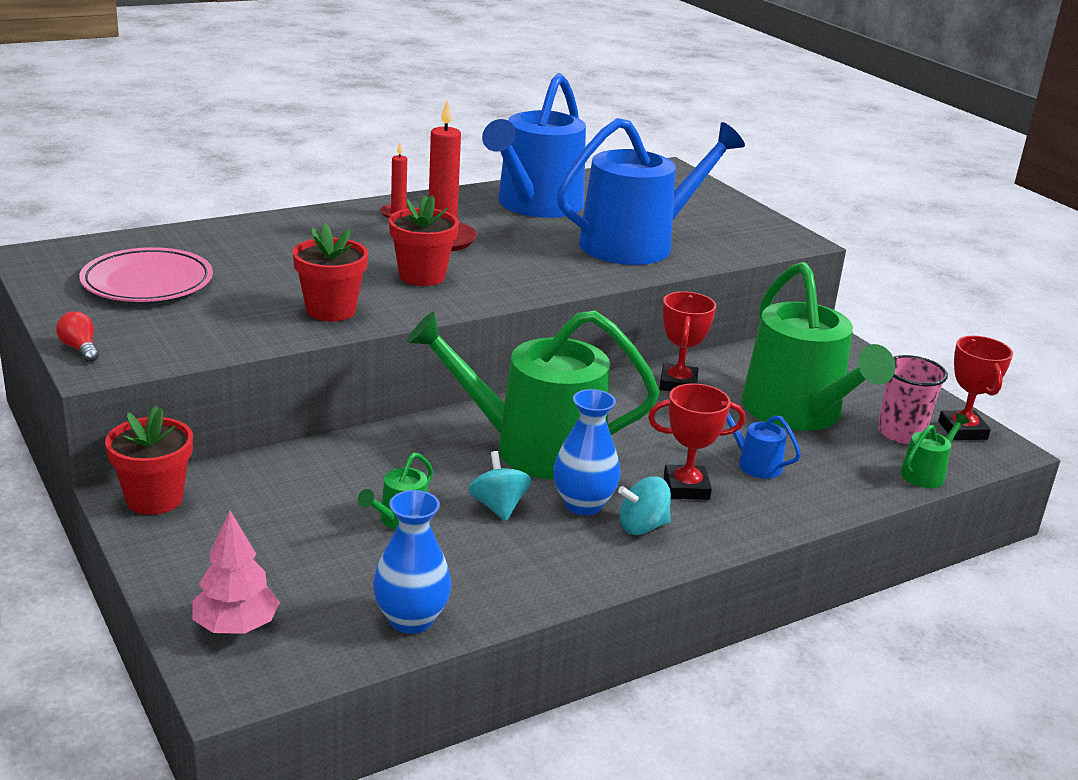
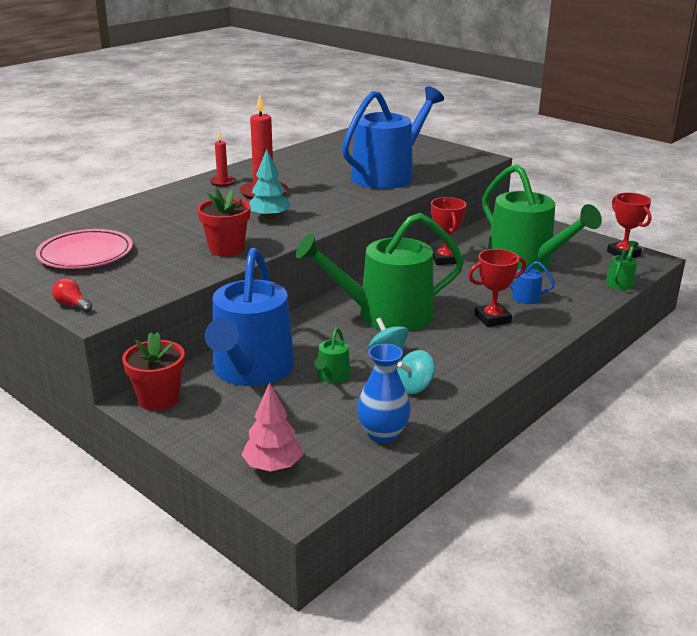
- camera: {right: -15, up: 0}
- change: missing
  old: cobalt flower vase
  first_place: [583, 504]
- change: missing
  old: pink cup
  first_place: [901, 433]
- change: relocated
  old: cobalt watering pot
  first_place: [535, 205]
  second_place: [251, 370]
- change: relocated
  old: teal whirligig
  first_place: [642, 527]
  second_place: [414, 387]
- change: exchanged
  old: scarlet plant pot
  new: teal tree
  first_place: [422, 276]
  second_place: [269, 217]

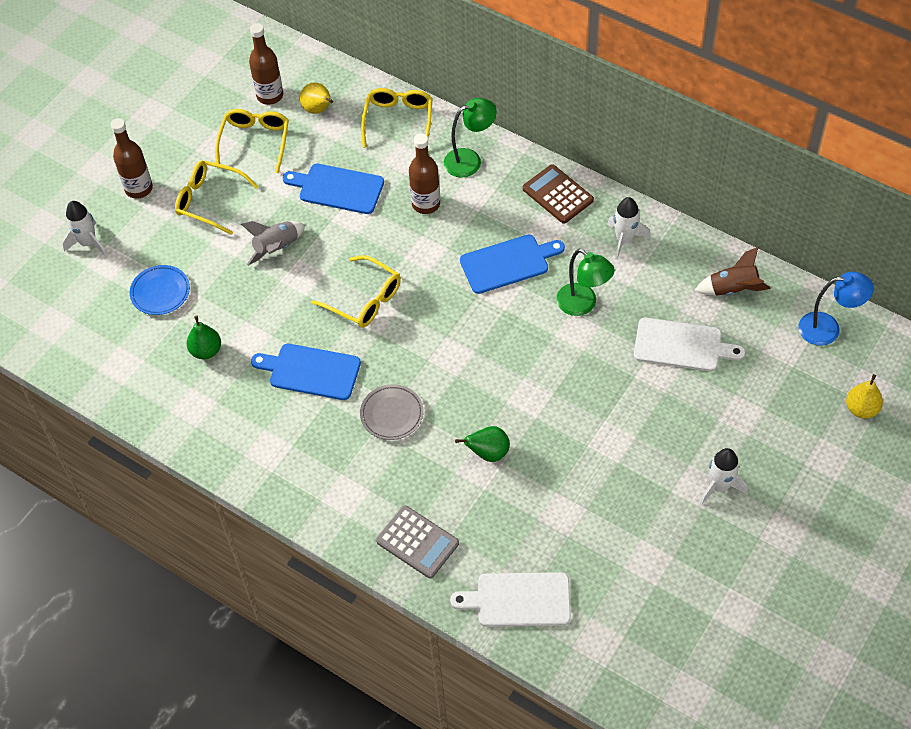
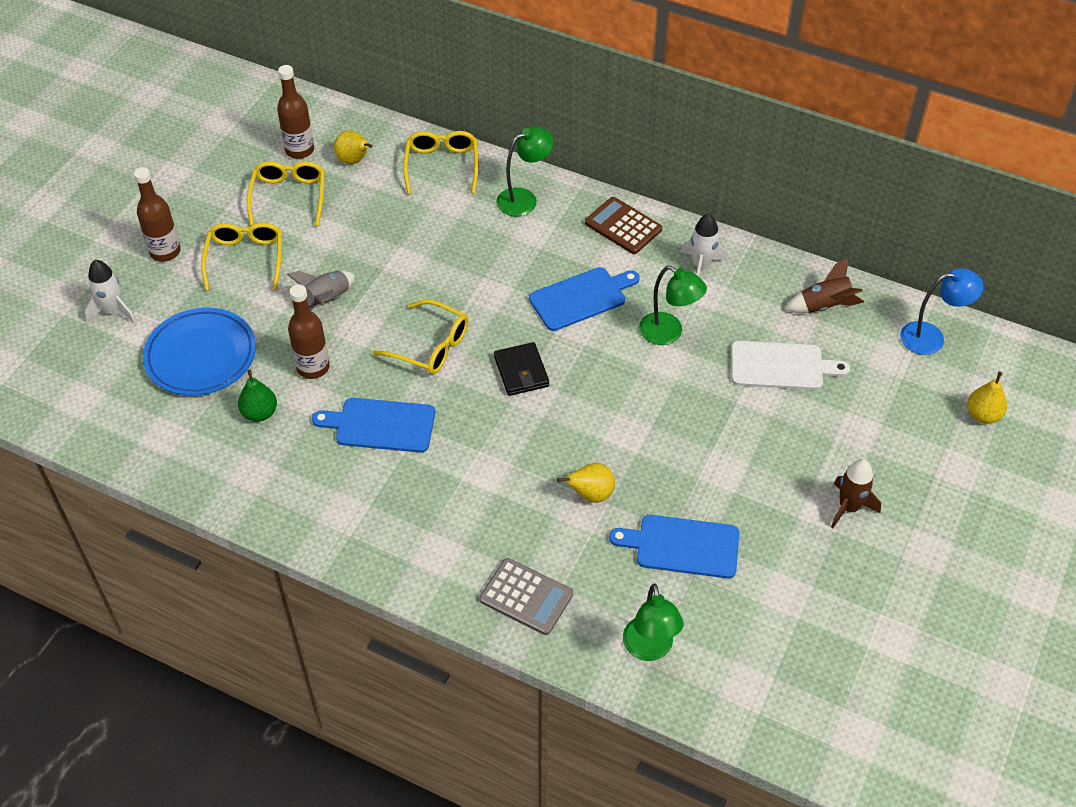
- camera: {right: -10, up: -5}
- change: missing
  old: gray plate
  first_place: [392, 414]
- change: appeared
  new: black billfold
  second_place: [521, 371]
- change: relocated
  old: cobalt chopping board
  first_place: [338, 188]
  second_place: [682, 546]
- change: relocated
  old: brown flask
  first_place: [426, 204]
  second_place: [313, 367]
- change: exchanged
  old: pure white chopping board
  new: emerald lamp
  first_place: [518, 600]
  second_place: [649, 649]
- change: colour
  old: emerald pear fruit
  new: bright yellow pear fruit
  first_place: [488, 453]
  second_place: [590, 494]
- change: colour
  old: pure white spaceship
  new: brown spaceship
  first_place: [719, 486]
  second_place: [849, 507]
- change: spun
  old: bright yellow eyeglasses
  first_place: [209, 201]
  second_place: [245, 258]
  degrees: 75
- change: size
  old: cobalt plate
  first_place: [160, 292]
  second_place: [201, 356]
  factor: 1.66

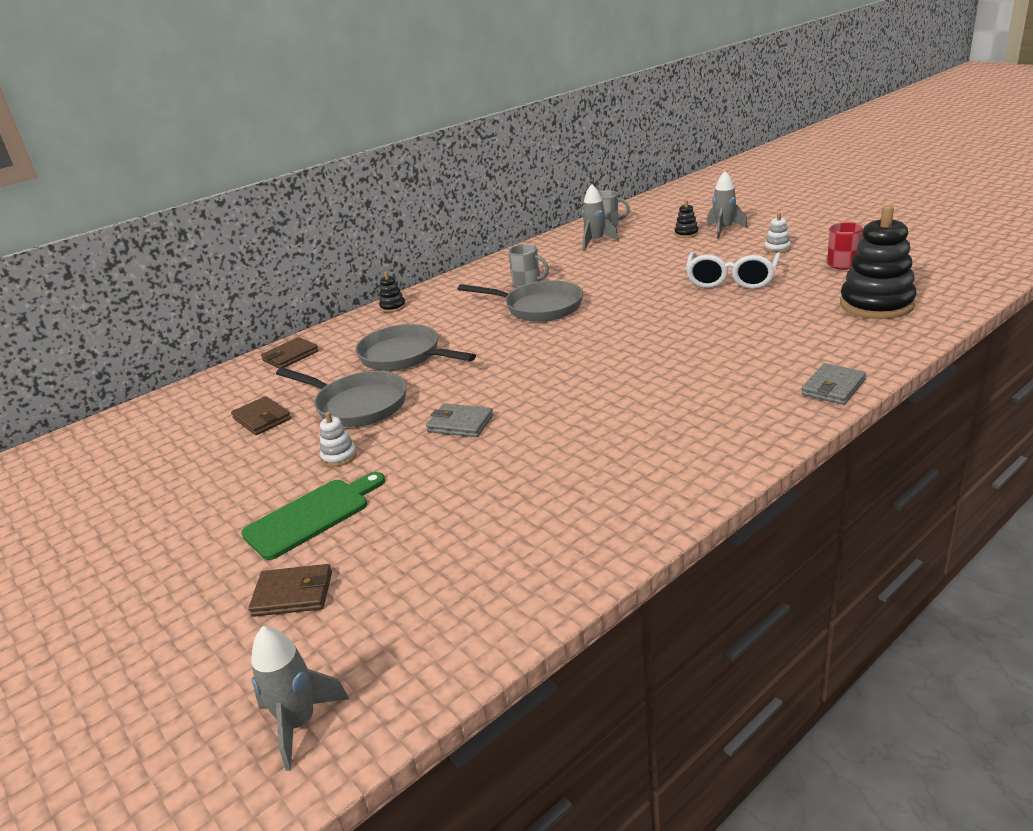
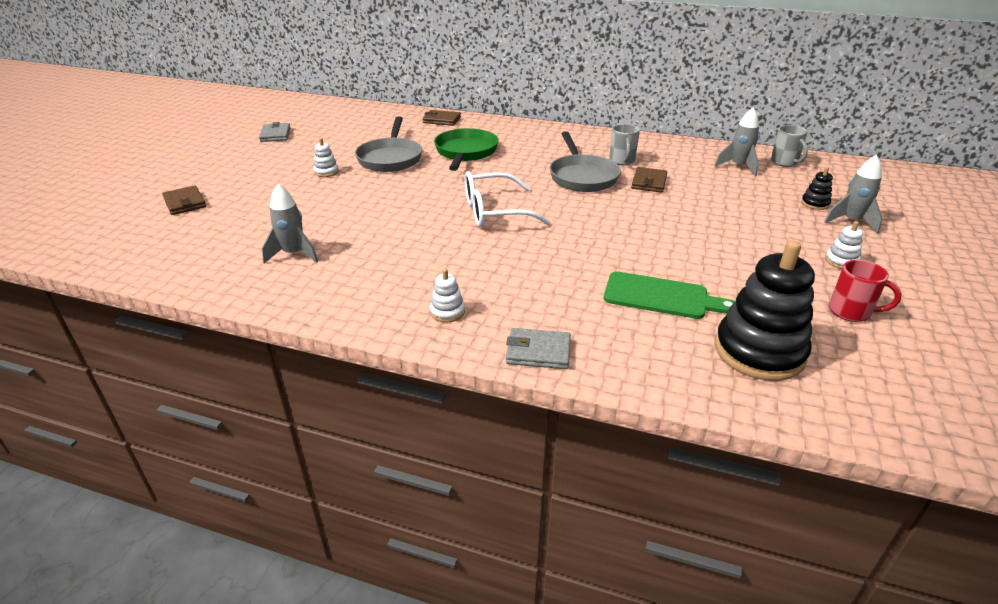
- camera: {right: 55, up: 5}
- change: missing
  old: black ring stacker
  first_place: [393, 307]
- change: appeared
  new: pure white ring stacker
  second_place: [447, 312]
- change: relocated
  old: brown billfold
  first_place: [262, 419]
  second_place: [649, 182]
- change: relocated
  old: emerald chopping board
  first_place: [312, 516]
  second_place: [661, 297]
- change: relocated
  old: gray spaceship
  first_place: [299, 723]
  second_place: [293, 254]
- change: relocated
  old: gray billfold
  first_place: [460, 424]
  second_place: [275, 135]
- change: relocated
  old: pure white eyeglasses
  first_place: [731, 280]
  second_place: [494, 212]
- change: colour
  old: gray frying pan
  new: emerald frying pan
  first_place: [404, 356]
  second_place: [465, 152]

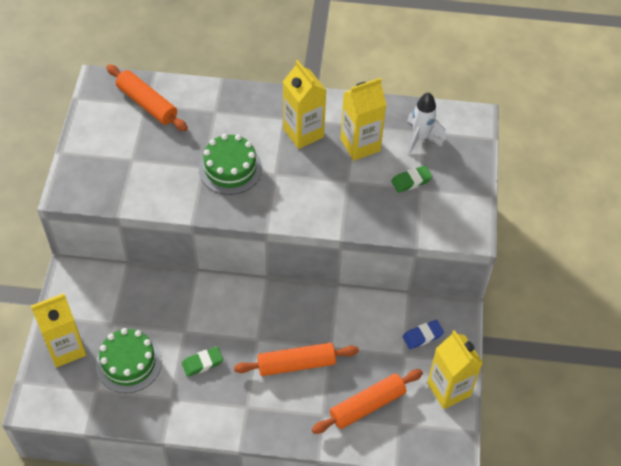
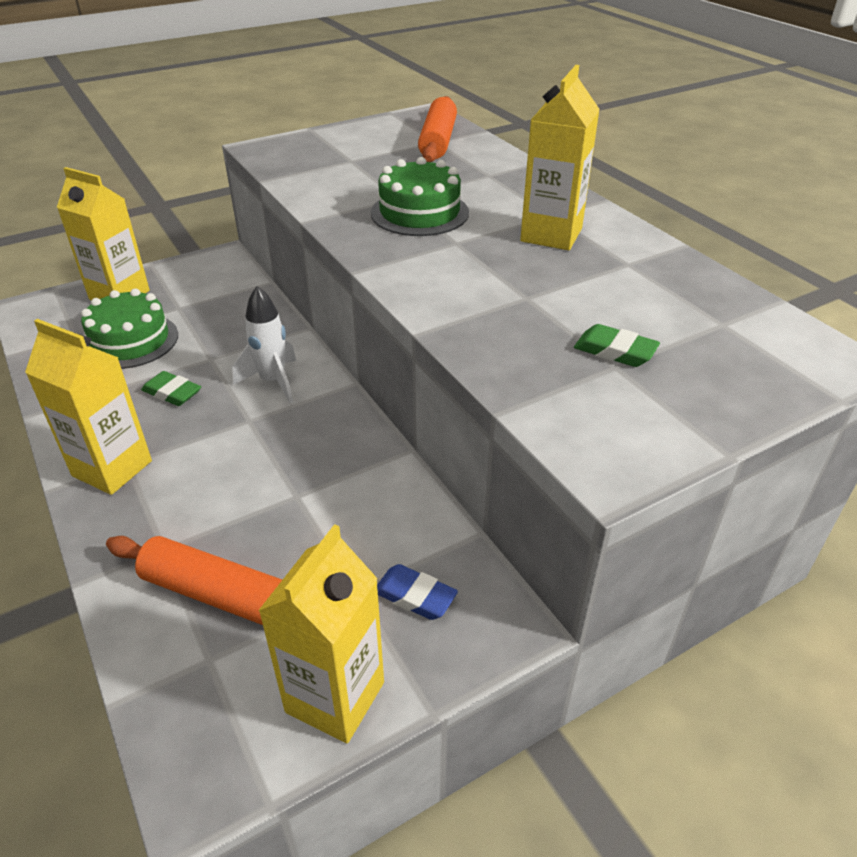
- camera: {right: 55, up: -15}
- change: missing
  old: bright orange pastry roller
  first_place: [296, 364]
- change: relocated
  old: bright yellow carton
  first_place: [360, 145]
  second_place: [112, 468]
- change: relocated
  old: pure white spaceship
  first_place: [420, 137]
  second_place: [273, 381]

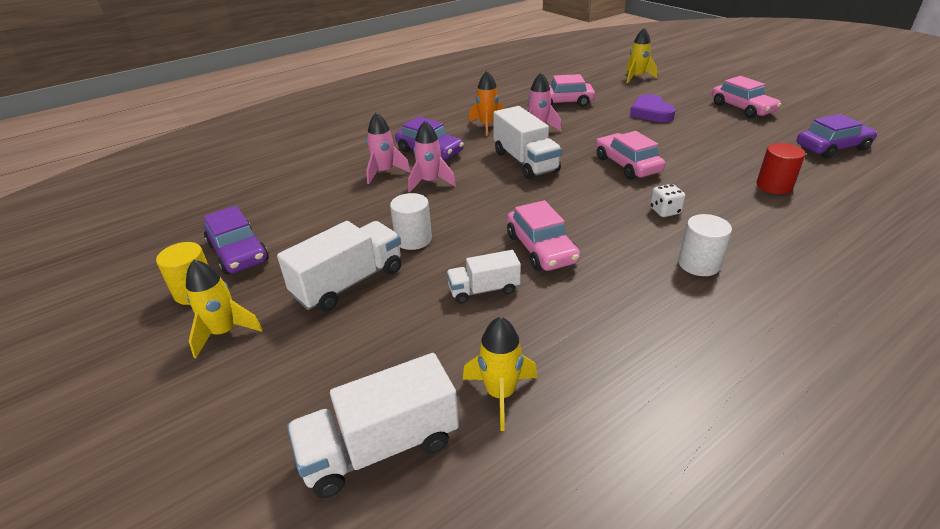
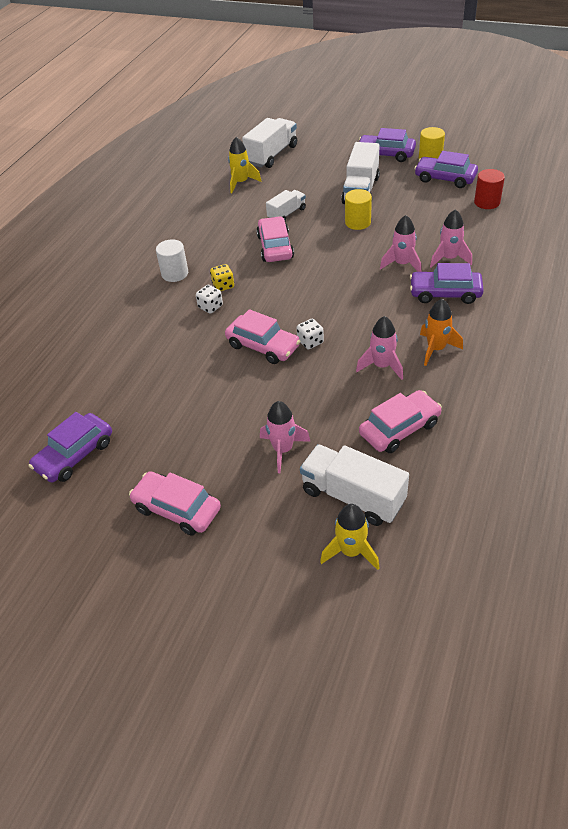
- camera: {right: 150, up: 10}
- change: appeared
  new: bright yellow die
  second_place: [223, 285]
- change: appeared
  new: pure white die
  second_place: [310, 342]
- change: relocated
  old: pure white truck
  first_place: [525, 162]
  second_place: [353, 496]
- change: relocated
  old: scarlet cylinder shape
  first_place: [774, 186]
  second_place: [487, 202]
- change: exchanged
  old: bright yellow spaceship
  new: royal purple car
  first_place: [224, 332]
  second_place: [386, 154]
- change: exchanged
  old: royal purple heart shape
  new: pink spaceship
  first_place: [651, 112]
  second_place: [283, 450]
- change: colour
  old: pure white cylinder shape
  new: bright yellow cylinder shape
  first_place: [413, 239]
  second_place: [358, 222]
- change: spun
  old: pink car
  first_place: [541, 248]
  second_place: [275, 247]
  degrees: 45

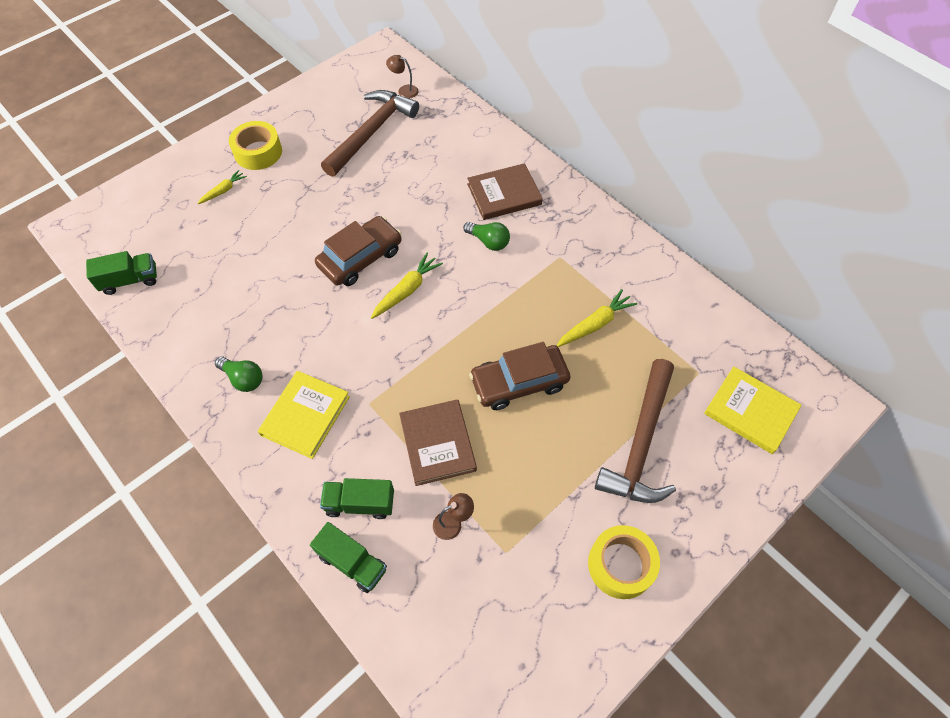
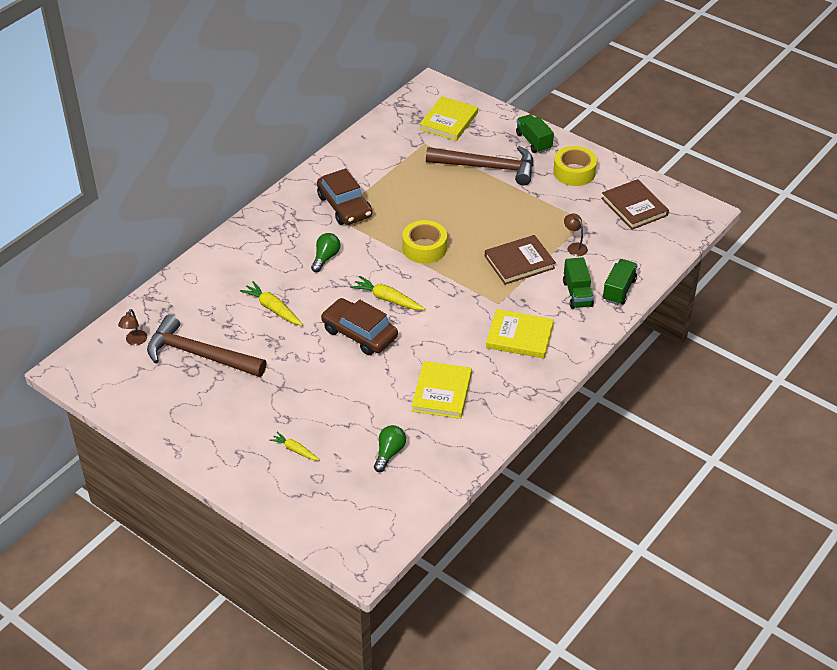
- camera: {right: -100, up: -15}
- change: appeared
  new: bright yellow book
  second_place: [442, 392]
- change: relocated
  old: emerald truck
  first_place: [130, 280]
  second_place: [533, 141]
- change: relocated
  old: emerald bulb
  first_place: [243, 379]
  second_place: [389, 453]
- change: relocated
  old: bright yellow roll of tape
  first_place: [258, 152]
  second_place: [424, 248]
- change: relocated
  old: brown book
  first_place: [504, 194]
  second_place: [634, 207]
- change: relocated
  old: brown car
  first_place: [519, 382]
  second_place: [344, 206]
- change: relocated
  old: bright yellow carrot
  first_place: [595, 324]
  second_place: [273, 308]

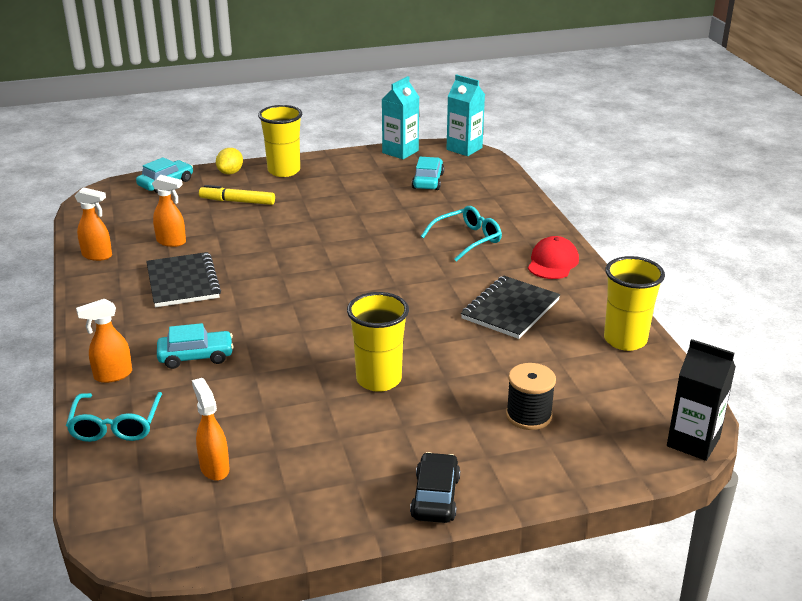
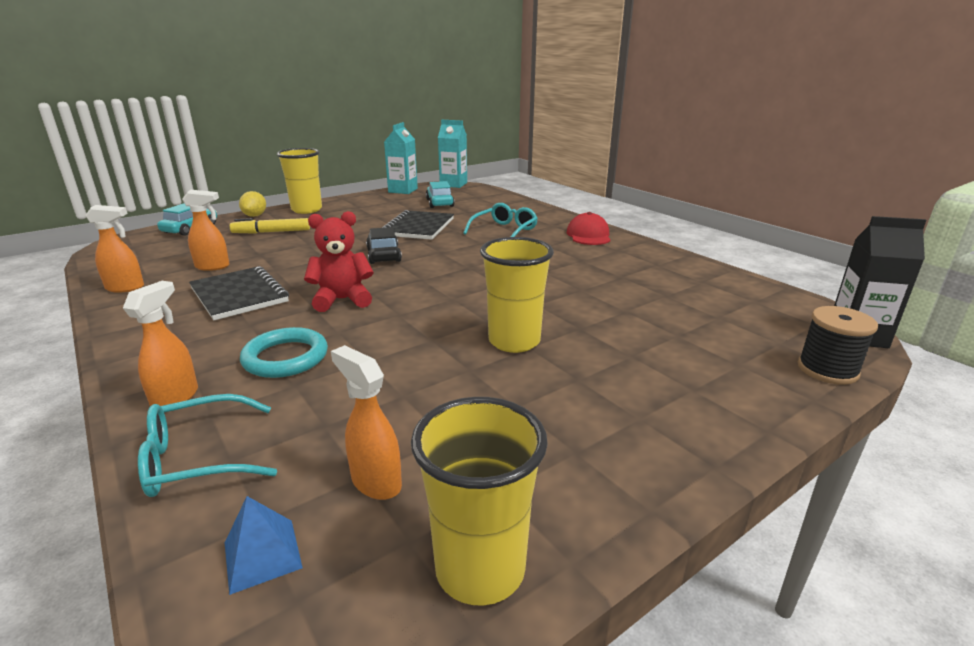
- camera: {right: -20, up: -5}
- change: appeared
  new: cobalt solid pyramid
  second_place: [262, 555]
- change: appeared
  new: scarlet stuffed bear
  second_place: [342, 300]
- change: relocated
  old: black car
  first_place: [435, 497]
  second_place: [383, 255]
- change: relocated
  old: black notebook
  first_place: [510, 309]
  second_place: [418, 227]
- change: relocated
  old: black reel of thread
  first_place: [528, 415]
  second_place: [827, 370]
- change: relocated
  old: bright yellow cup
  first_place: [625, 340]
  second_place: [480, 569]
- change: exchanged
  old: teal car
  new: teal hoop
  first_place: [196, 356]
  second_place: [285, 357]
- change: spun
  old: teal eyeglasses
  first_place: [116, 425]
  second_place: [199, 458]
  degrees: 90
- change: spun
  old: bright orange sprayer
  first_place: [112, 375]
  second_place: [176, 398]
  degrees: 150

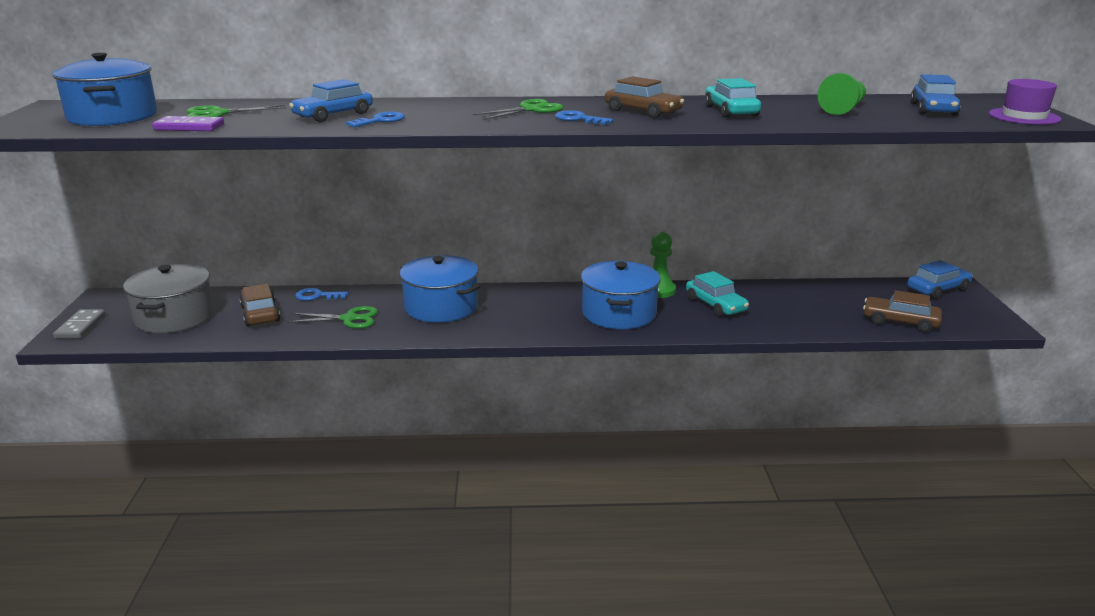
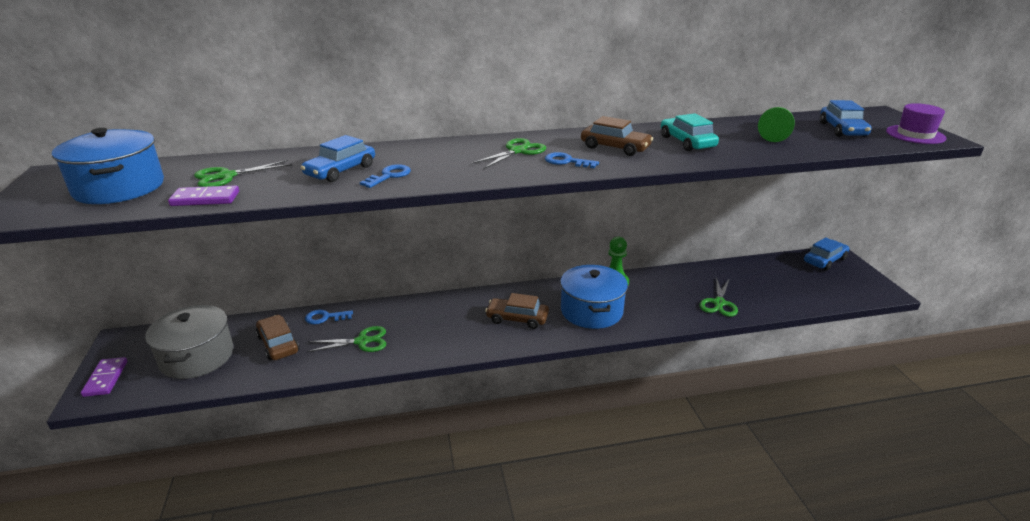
- camera: {right: -10, up: 5}
- change: missing
  old: cobalt pot
  first_place: [441, 307]
- change: missing
  old: teal car
  first_place: [715, 305]
- change: appeared
  new: emerald pair of scissors
  second_place: [719, 303]
- change: relocated
  old: brown car
  first_place: [900, 321]
  second_place: [517, 318]
- change: colour
  old: gray domino piece
  new: royal purple domino piece
  first_place: [80, 326]
  second_place: [105, 378]

